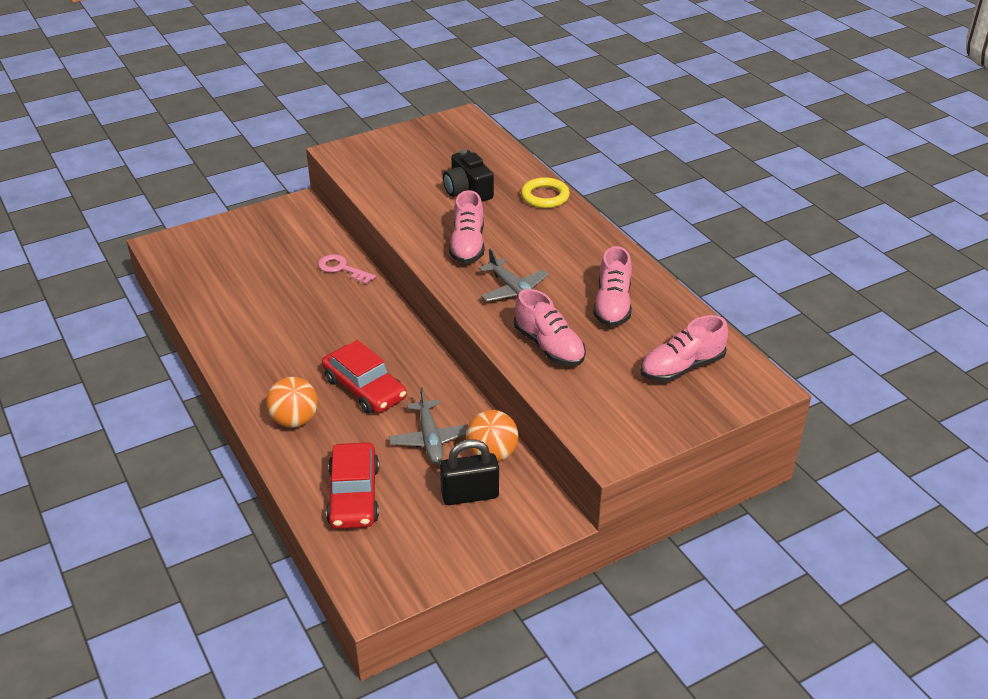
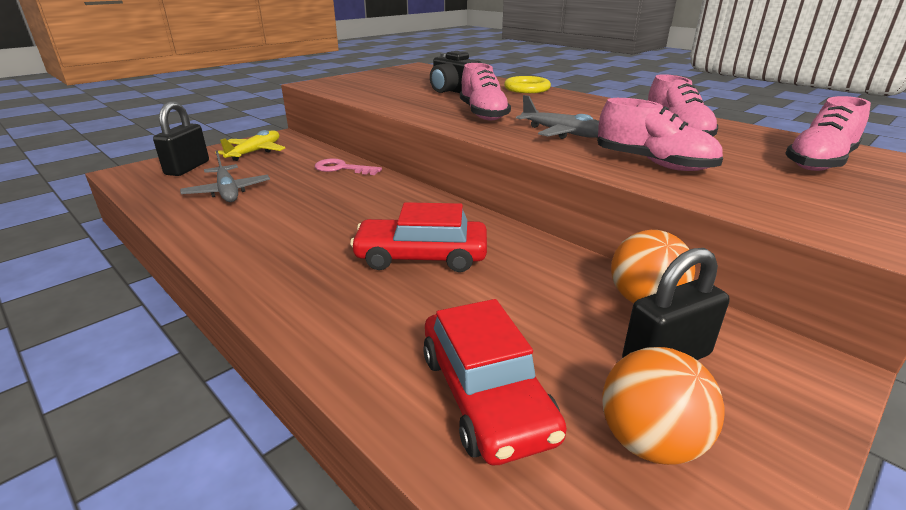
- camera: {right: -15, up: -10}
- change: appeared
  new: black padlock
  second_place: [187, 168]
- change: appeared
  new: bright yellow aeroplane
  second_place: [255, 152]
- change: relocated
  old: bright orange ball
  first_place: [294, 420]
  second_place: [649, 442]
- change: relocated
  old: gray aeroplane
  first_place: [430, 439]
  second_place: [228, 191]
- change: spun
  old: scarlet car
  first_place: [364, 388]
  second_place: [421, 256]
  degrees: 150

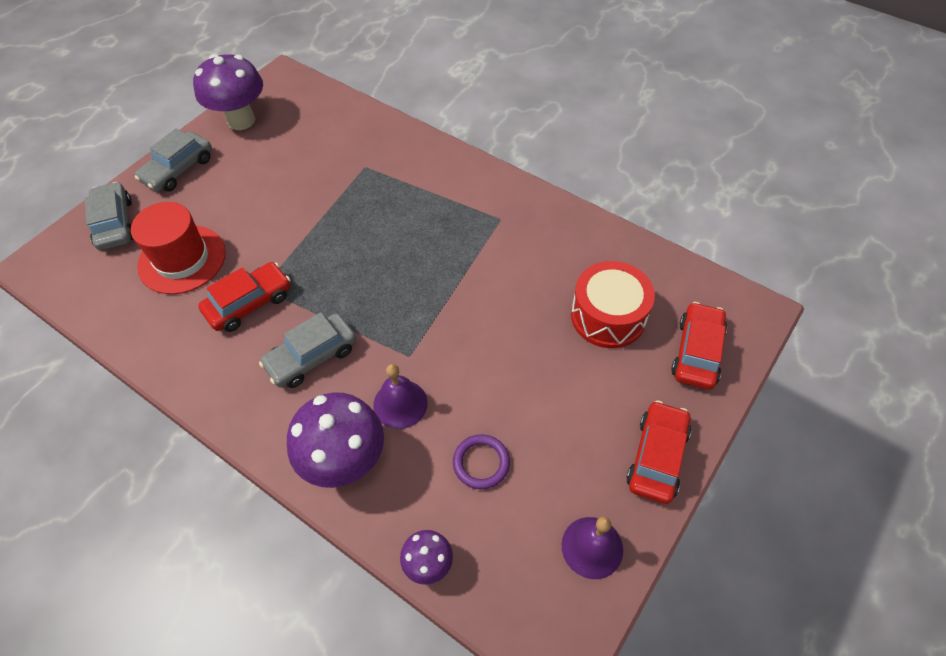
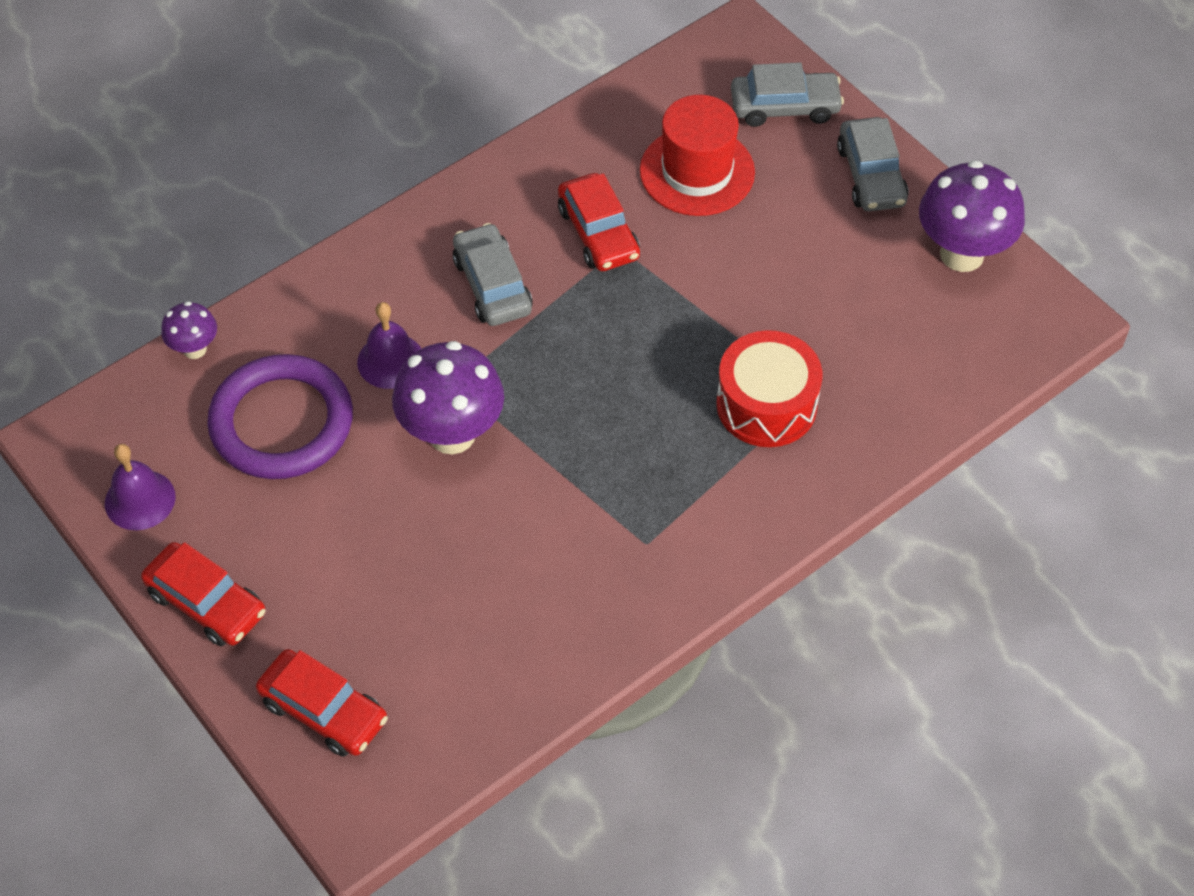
- camera: {right: 105, up: 0}
- change: relocated
  old: royal purple toadstool
  first_place: [345, 462]
  second_place: [452, 434]
- change: relocated
  old: scarlet toy drum
  first_place: [608, 316]
  second_place: [766, 404]
- change: spun
  old: gray car
  first_place: [178, 169]
  second_place: [871, 175]
  degrees: -150
- change: size
  old: royal purple hoop
  first_place: [481, 463]
  second_place: [282, 422]
  factor: 2.11

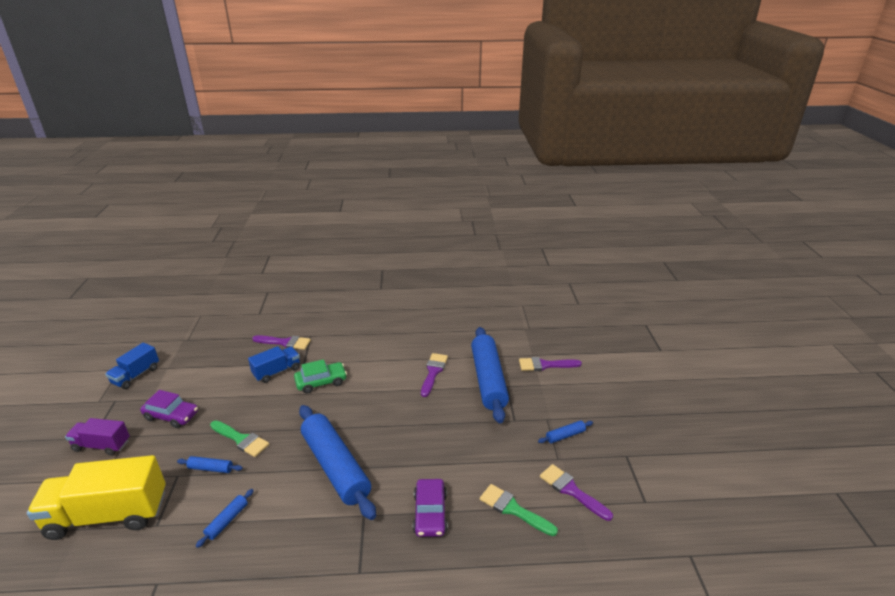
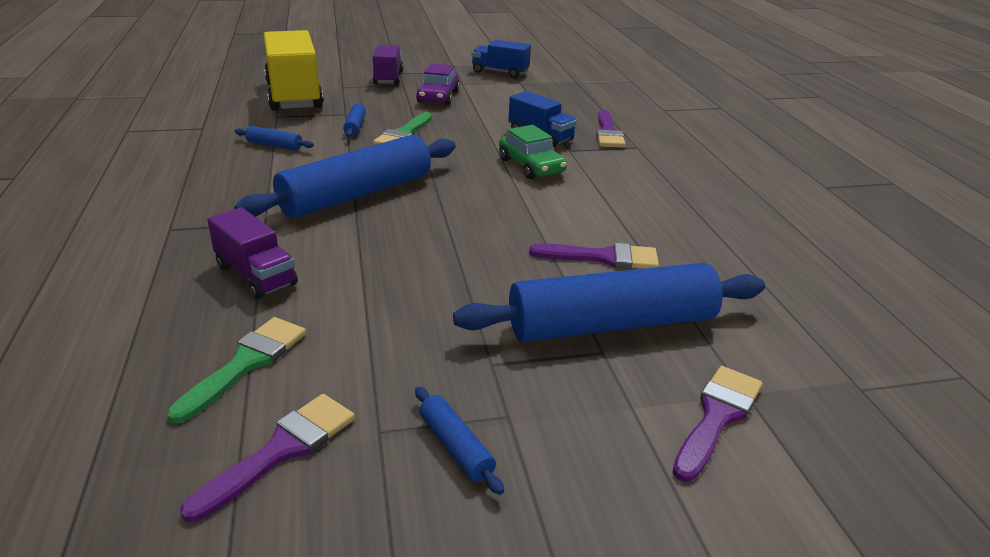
- camera: {right: 80, up: 0}
- change: exchanged
  old: royal purple car
  new: royal purple truck
  first_place: [430, 513]
  second_place: [256, 275]
- change: spun
  old: royal purple brush
  first_place: [545, 365]
  second_place: [717, 417]
  degrees: 45

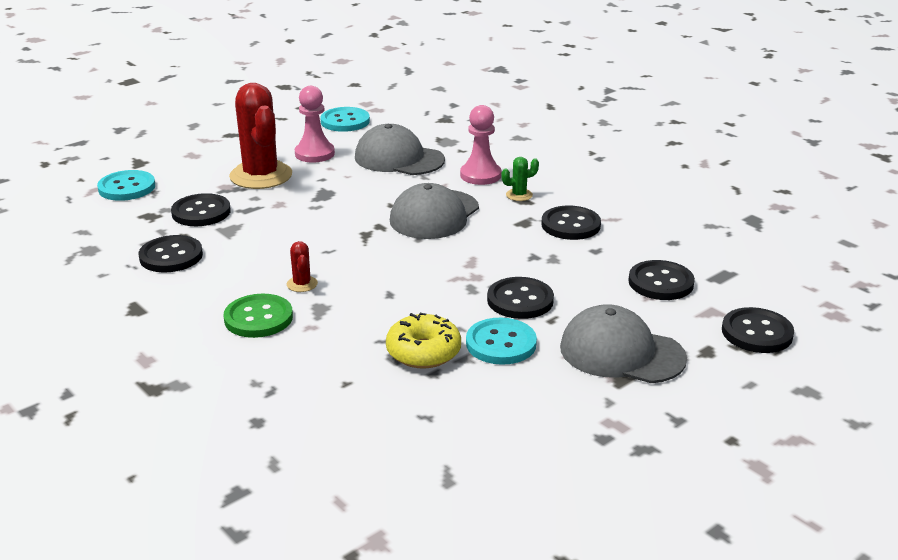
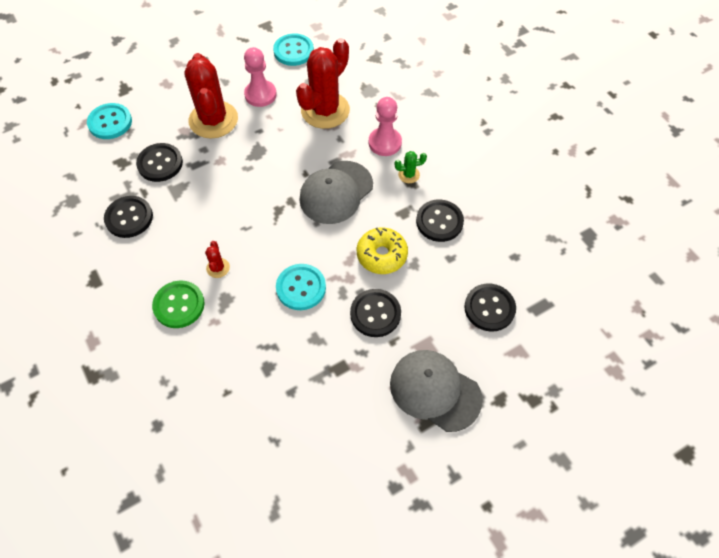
- camera: {right: 10, up: 30}
- change: missing
  old: black sewing button
  first_place: [757, 333]
- change: relocated
  old: bright yellow donut
  first_place: [423, 352]
  second_place: [381, 255]
- change: relocated
  old: teal sewing button
  first_place: [501, 344]
  second_place: [301, 288]
- change: exchanged
  old: gray cap
  new: scarlet saguaro cactus
  first_place: [399, 159]
  second_place: [325, 110]

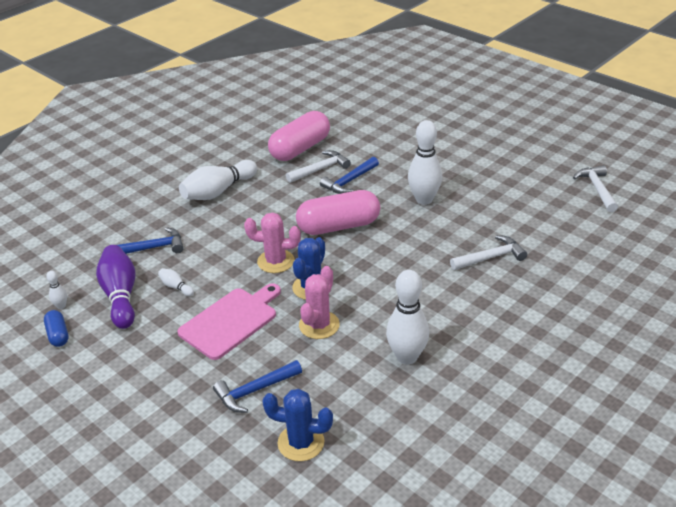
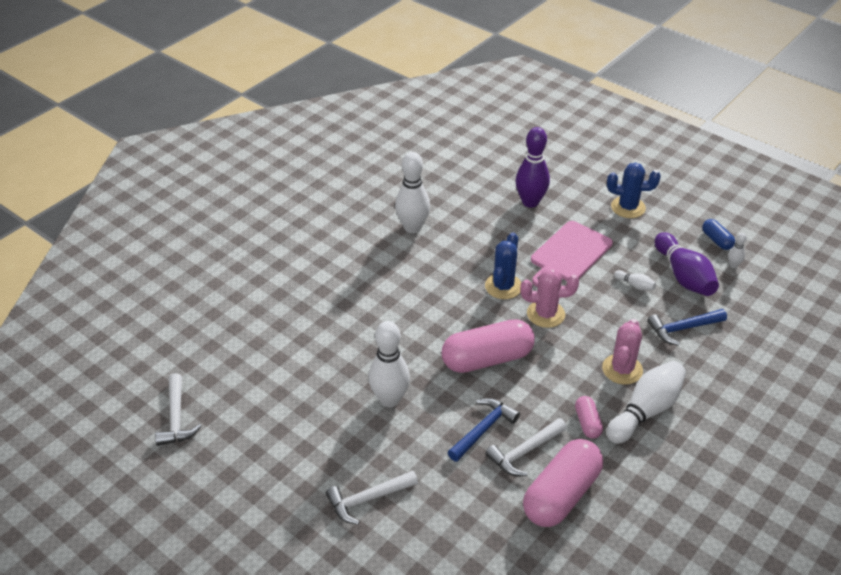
- camera: {right: 175, up: 5}
- change: appeared
  new: pink pill
  second_place: [587, 423]
- change: relocated
  old: cobalt saguaro cactus
  first_place: [301, 443]
  second_place: [628, 207]
- change: relocated
  old: pink saguaro cactus
  first_place: [319, 325]
  second_place: [622, 369]
- change: relocated
  old: pure white hammer
  first_place: [490, 257]
  second_place: [368, 499]
- change: exchanged
  old: cobalt hammer
  new: royal purple tenpin
  first_place: [255, 391]
  second_place: [530, 202]

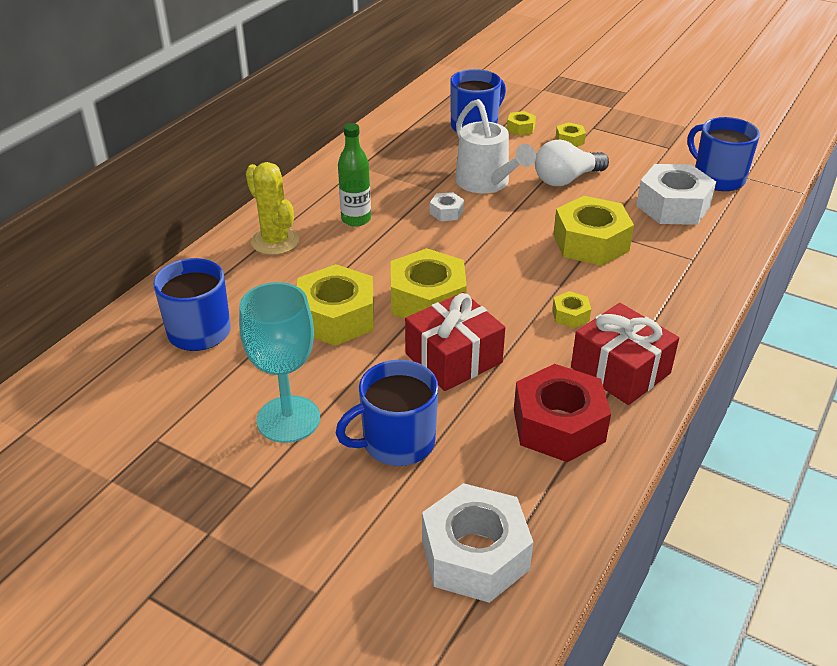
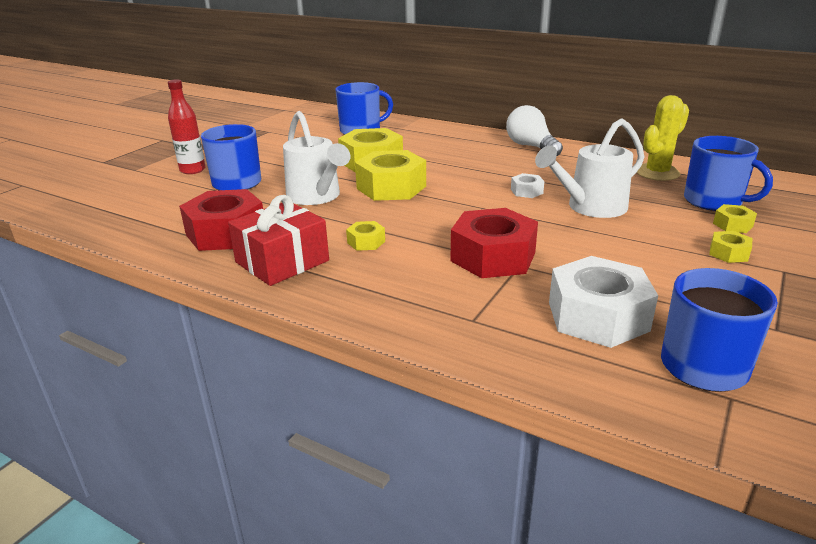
- camera: {right: 90, up: -10}
- change: missing
  old: teal chalice
  first_place: [288, 419]
- change: missing
  old: emerald flask
  first_place: [356, 219]
- change: missing
  old: pure white hex nut
  first_place: [475, 555]
- change: appeared
  new: scarlet flask
  second_place: [192, 170]
- change: relocated
  old: bright yellow saguaro cactus
  first_place: [275, 241]
  second_place: [657, 173]
- change: relocated
  old: pure white bulb
  first_place: [566, 179]
  second_place: [531, 147]
- change: exchanged
  old: scarlet gift
  new: pure white watering pot
  first_place: [453, 358]
  second_place: [317, 197]
- change: colour
  old: bright yellow hex nut
  new: scarlet hex nut
  first_place: [590, 242]
  second_place: [493, 257]

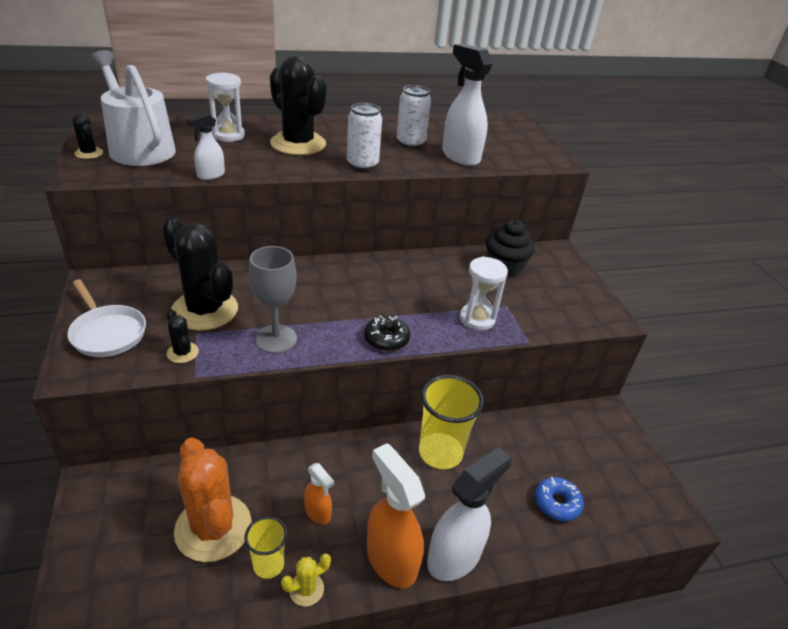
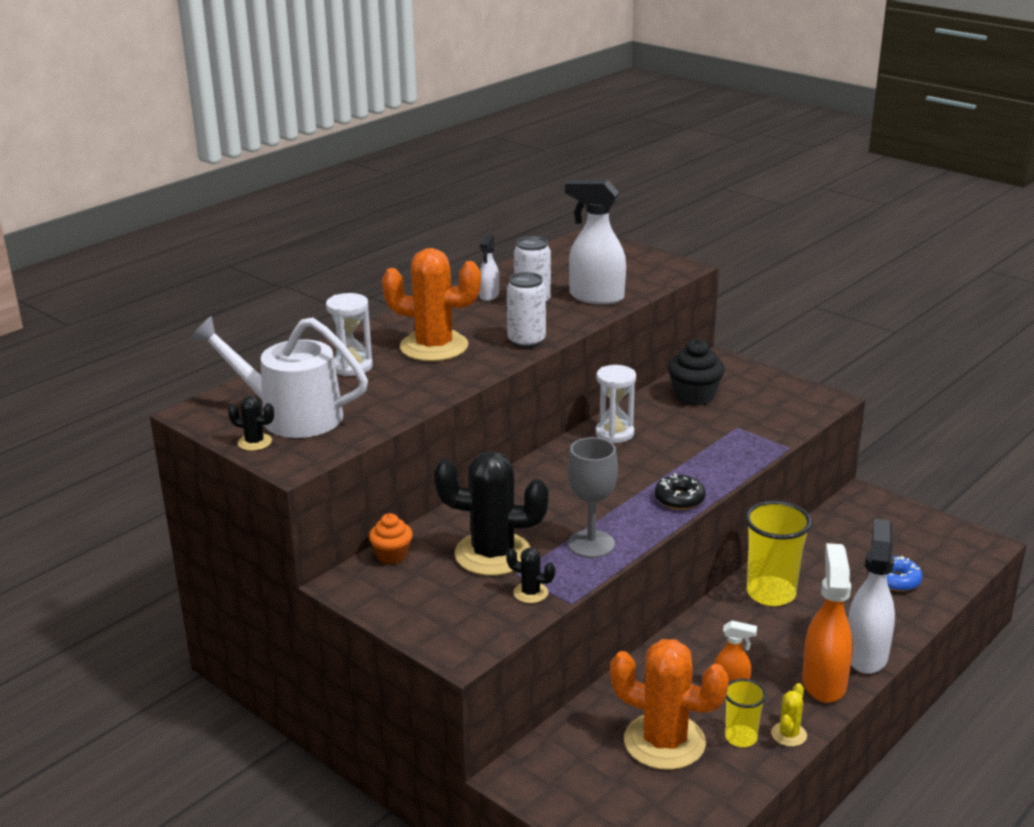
- camera: {right: -30, up: -10}
- change: missing
  old: pure white frying pan
  first_place: [107, 333]
- change: appeared
  new: bright orange cupcake
  second_place: [392, 555]
- change: relocated
  old: pure white sprayer
  first_place: [210, 175]
  second_place: [489, 296]
- change: relocated
  old: pure white hourglass
  first_place: [477, 319]
  second_place: [614, 433]
- change: colour
  old: black saguaro cactus
  new: bright orange saguaro cactus
  first_place: [298, 144]
  second_place: [434, 347]
- change: spun
  old: bright orange sprayer
  first_place: [390, 559]
  second_place: [824, 682]
  degrees: 75

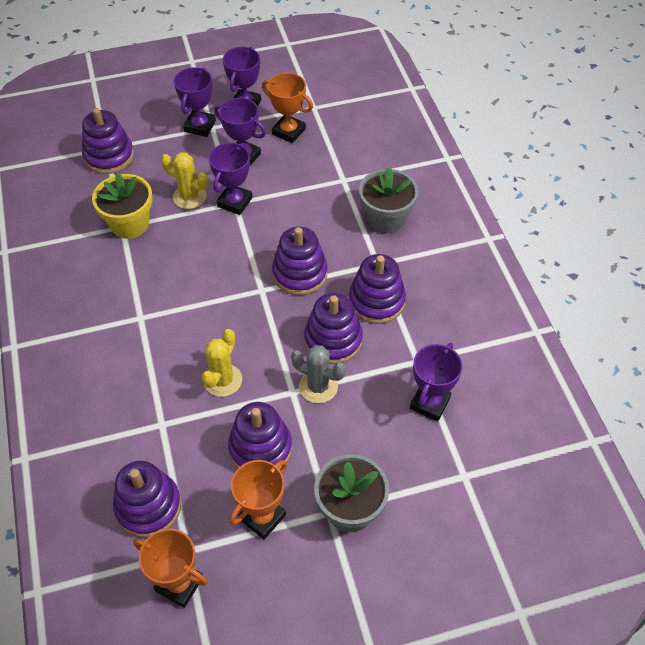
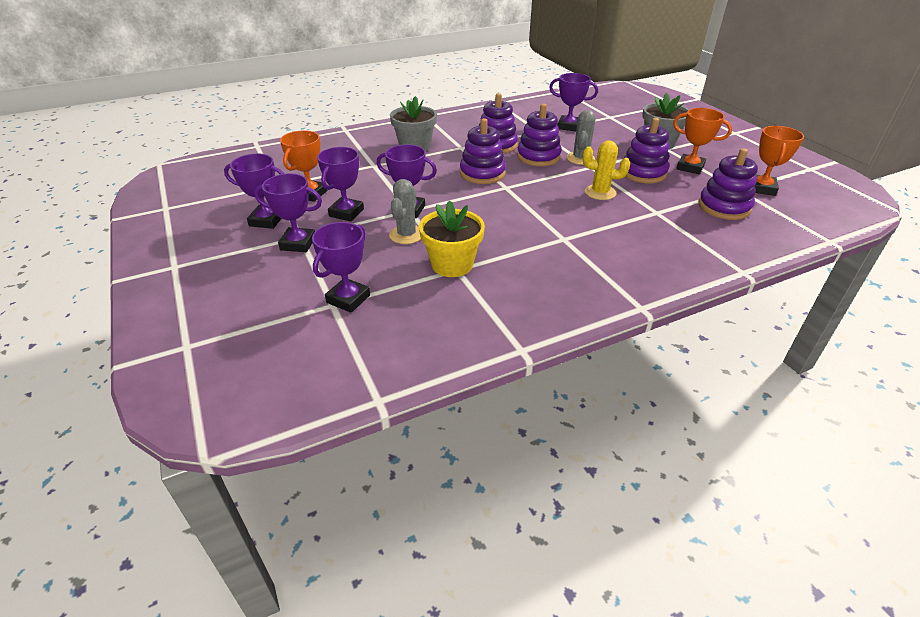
- camera: {right: -100, up: -15}
- change: exchanged
  old: royal purple ring stacker
  new: royal purple prize cup
  first_place: [109, 156]
  second_place: [348, 299]
- change: colour
  old: bright yellow saguaro cactus
  new: gray saguaro cactus
  first_place: [189, 197]
  second_place: [406, 235]

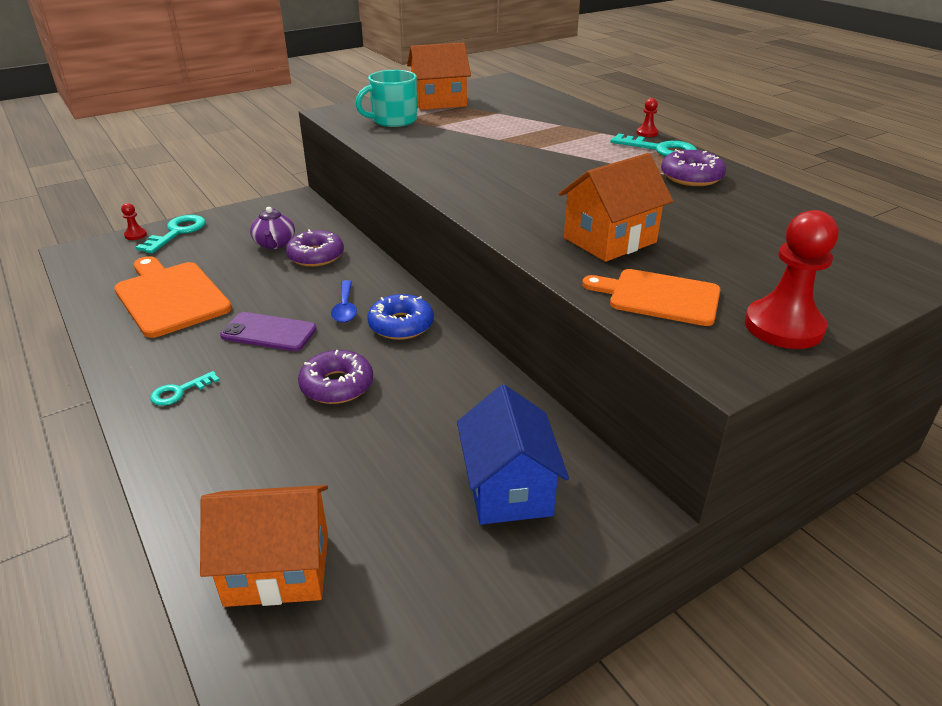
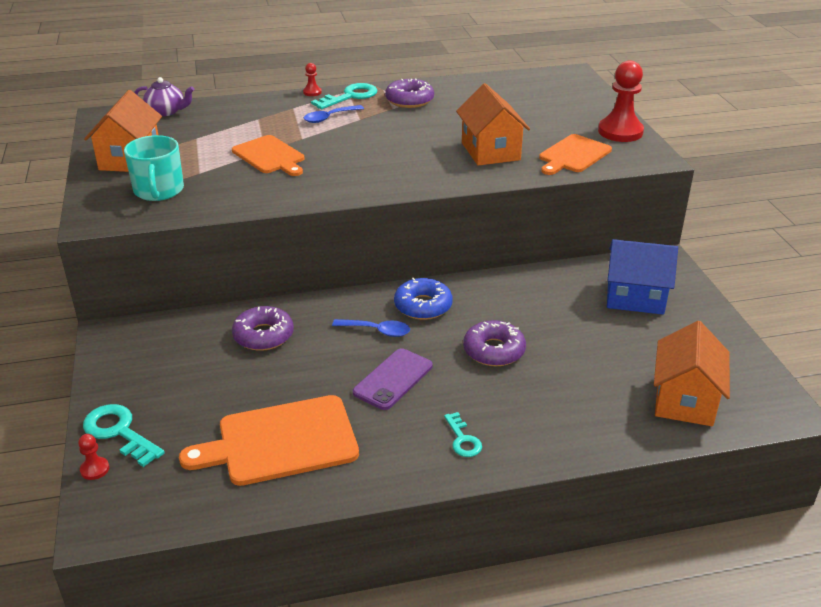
- camera: {right: -70, up: 0}
- change: appeared
  new: bright orange chopping board
  second_place: [270, 156]
- change: appeared
  new: cobalt spoon
  second_place: [329, 118]
- change: relocated
  old: royal purple teapot
  first_place: [274, 244]
  second_place: [166, 111]

